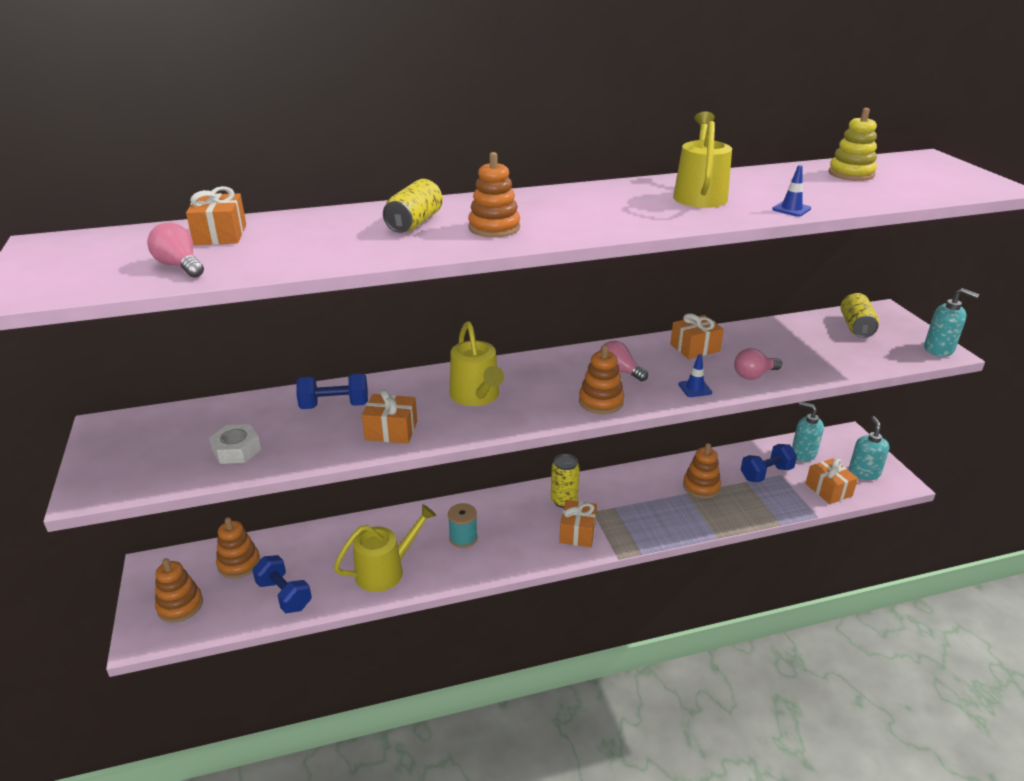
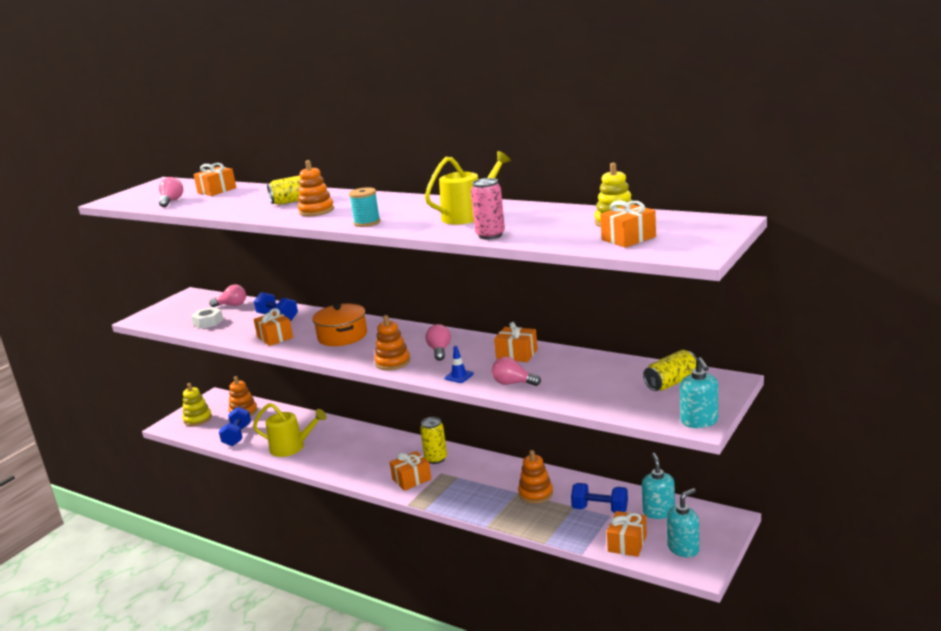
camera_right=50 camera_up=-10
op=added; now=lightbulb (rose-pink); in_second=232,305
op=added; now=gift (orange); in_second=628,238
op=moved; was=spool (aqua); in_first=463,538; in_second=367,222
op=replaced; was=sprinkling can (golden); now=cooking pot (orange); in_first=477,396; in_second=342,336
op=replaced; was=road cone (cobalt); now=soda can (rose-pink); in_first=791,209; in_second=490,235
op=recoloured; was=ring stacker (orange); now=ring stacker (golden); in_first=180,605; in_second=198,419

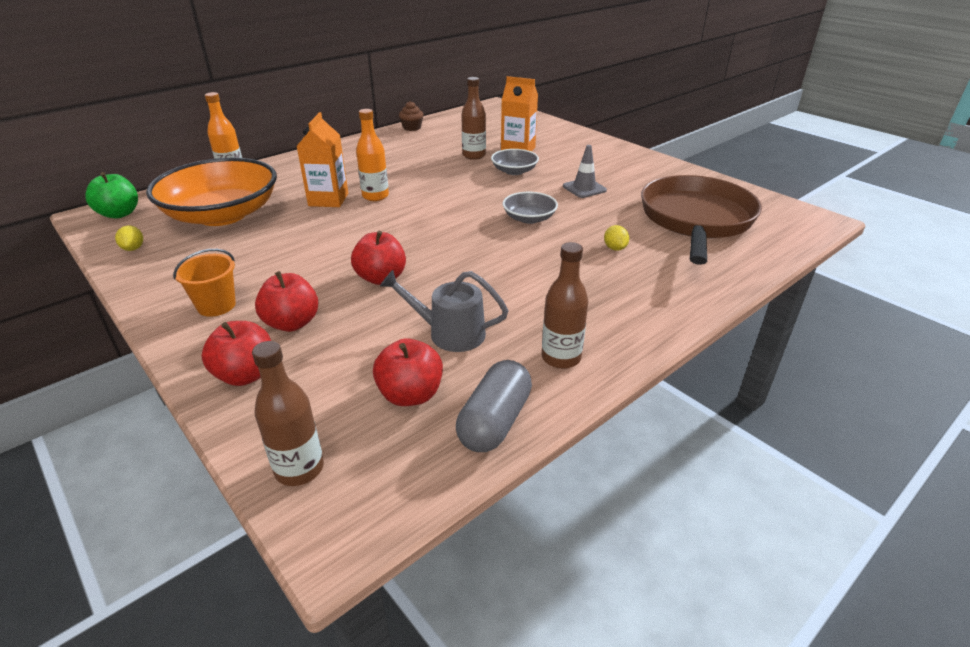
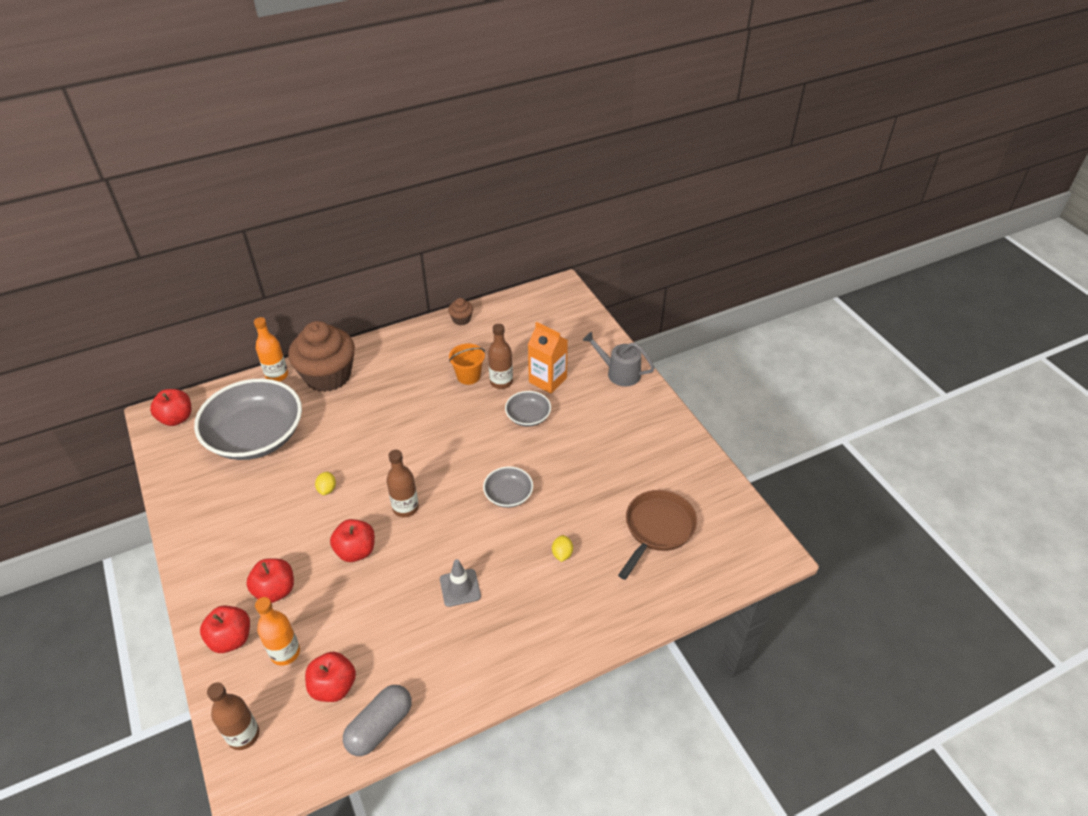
camera_right=15 camera_up=10
op=removed; was=carton (orange); in_first=328,200
op=added; now=cupcake (brown); in_second=328,376
op=moved; was=lemon (golden); in_first=133,248; in_second=327,489
op=moved; was=sand bucket (orange); in_first=216,305; in_second=468,376
op=moved; was=flask (orange); in_first=375,196; in_second=285,652
op=moved; was=sprinkling can (gray); in_first=450,333; in_second=619,373
op=moved; was=flask (brown); in_first=561,358; in_second=405,508
op=moved; was=road cone (gray); in_first=584,188; in_second=460,588
op=recoloured; was=apple fruit (green); now=apple fruit (crimson); in_first=119,214; in_second=176,418
op=recoloured; was=bowl (orange); now=bowl (gray); in_first=222,215; in_second=256,436
op=resized; was=frying pan (brown); in_first=696,220; in_second=657,529; ratio=0.66

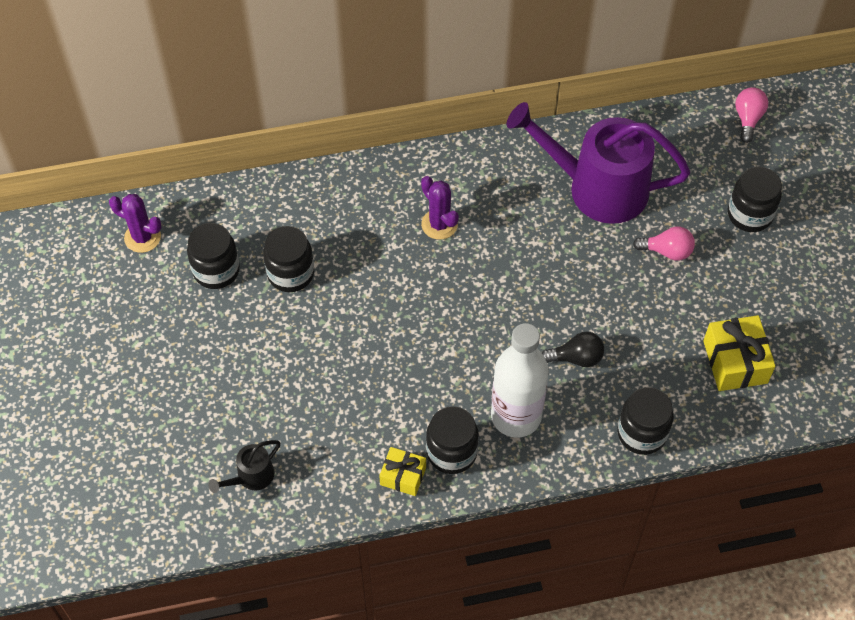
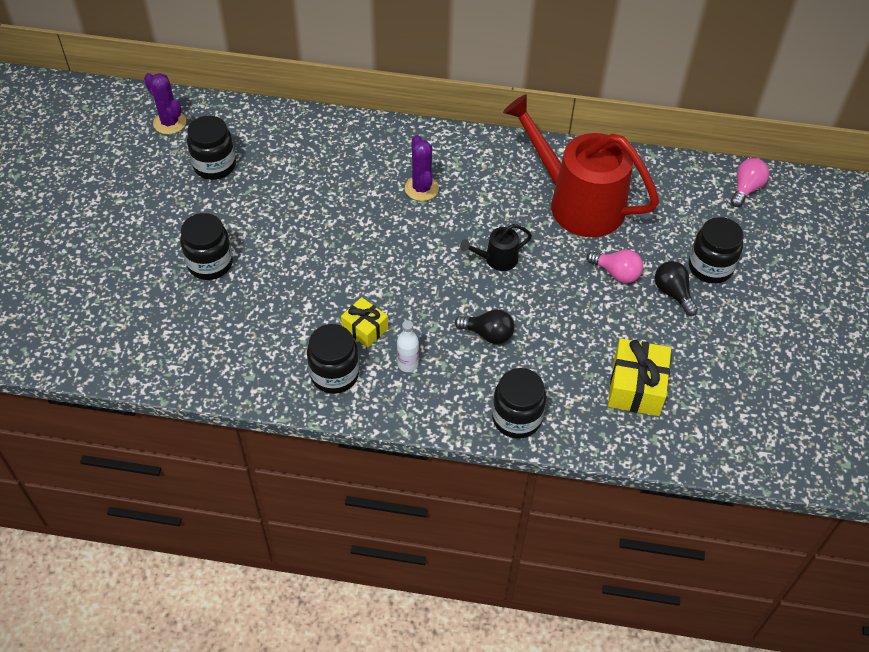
camera_right=20 camera_up=-5
op=added; now=lightbulb (black); in_second=673,293
op=moved; was=sprinkling can (black); in_first=251,477; in_second=497,259
op=moved; was=jam jar (black); in_first=290,273; in_second=210,263
op=moved; was=gift (golden); in_first=403,476; in_second=365,328
op=recoloured; was=sprinkling can (violet); now=sprinkling can (crimson); in_first=598,188; in_second=578,203
op=resized; was=flask (white); in_first=516,416; in_second=407,364; ratio=0.42

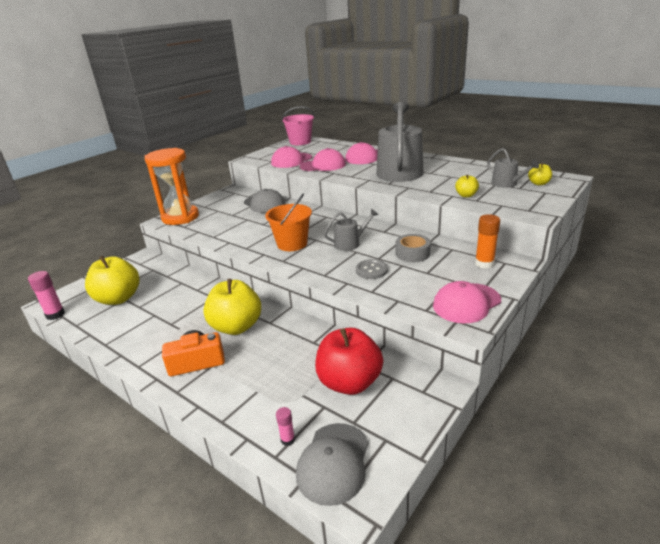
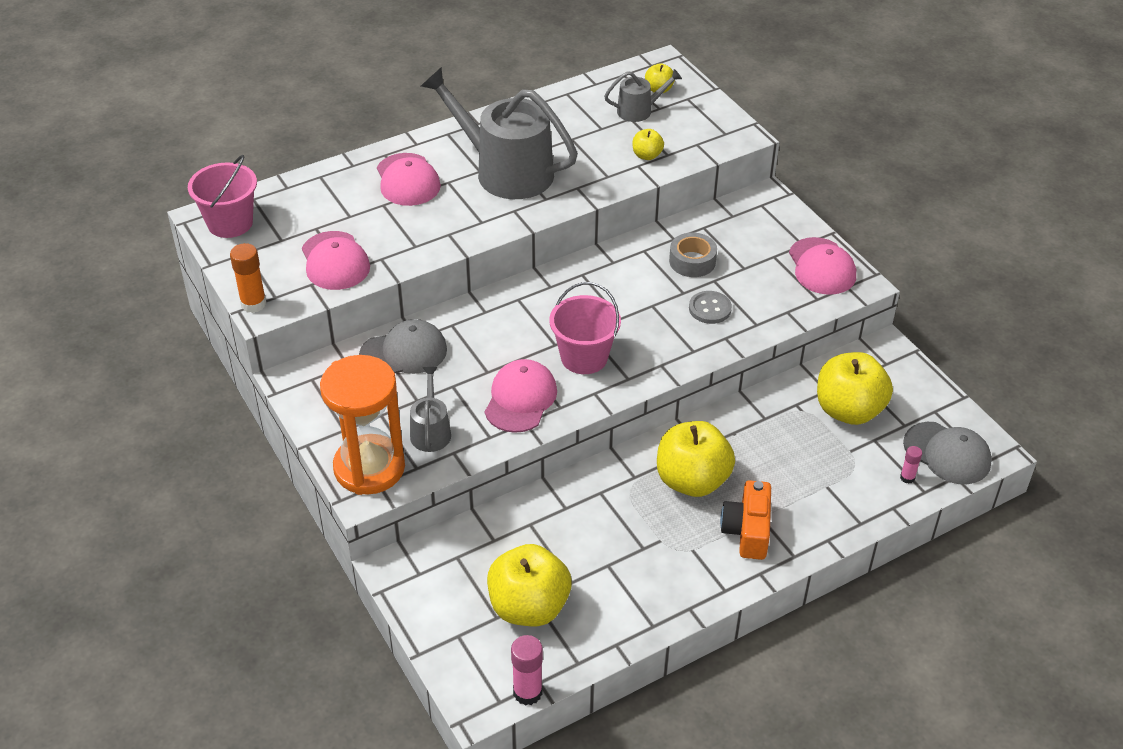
camera_right=-70 camera_up=15
op=moved; was=baseball cap (rose-pink); in_first=323,165; in_second=520,399
op=moved; was=sprinkling can (gray); in_first=350,243; in_second=430,431
op=moved; was=stick of glue (orange); in_first=484,264; in_second=253,304
op=recoloured; was=sand bucket (orange); now=sand bucket (rose-pink); in_first=292,244; in_second=584,357
op=recoloured; was=apple fruit (crimson); now=apple fruit (golden); in_first=349,382; in_second=848,410

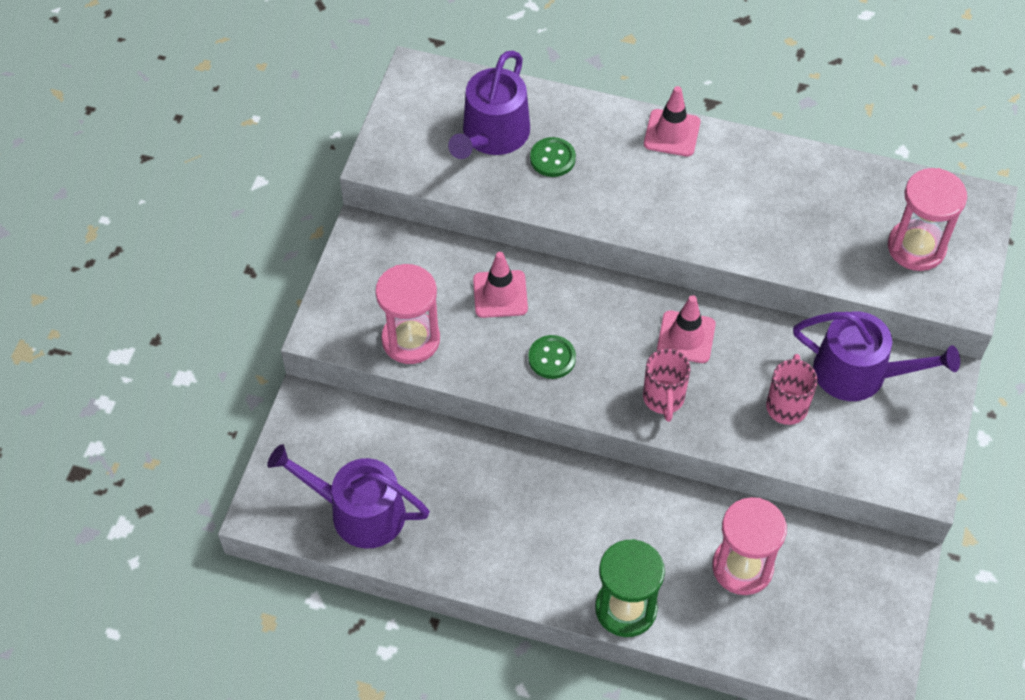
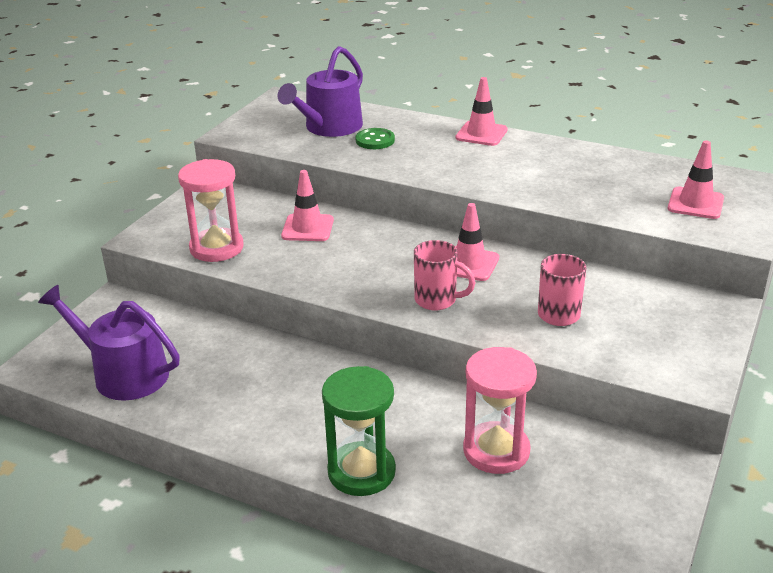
camera_right=10 camera_up=-25
op=removed; was=shirt button (green); in_first=552,358
op=removed; was=sprinkling can (violet); in_first=859,373
op=replaced; was=sand timer (rose-pink); now=road cone (rose-pink); in_first=916,247; in_second=695,203
op=turned; was=mug (rose-pink); in_first=663,399; in_second=437,300; clockwise=-75

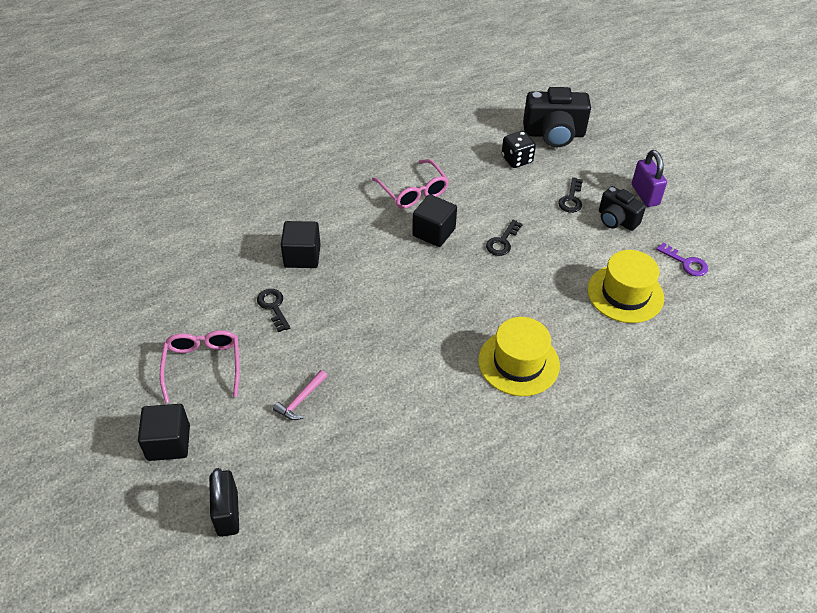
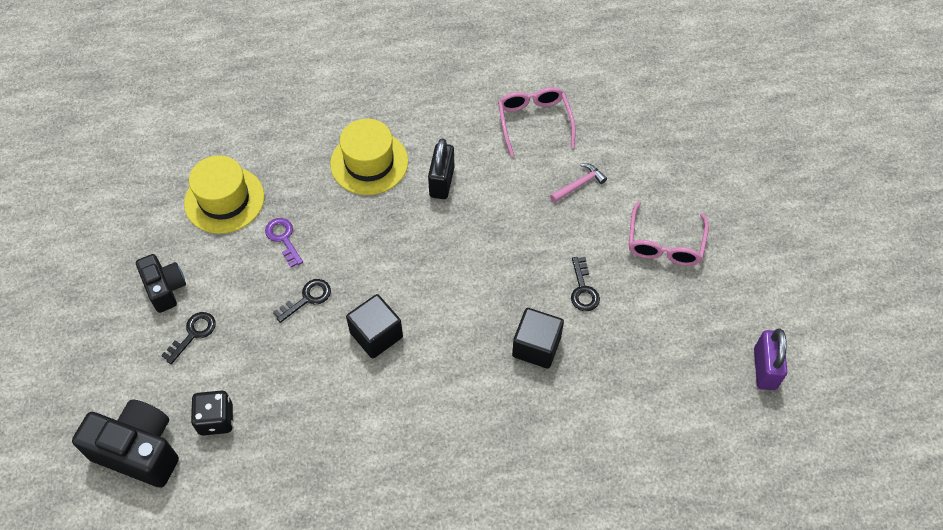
camera_right=-160 camera_up=10
op=removed; was=solid cube (black); in_first=168,443
op=moved; was=small lock (black); in_first=227,513; in_second=442,182
op=moved; was=spectacles (rose-pink); in_first=413,191; in_second=534,122
op=moved; was=small lock (violet); in_first=645,195; in_second=764,368
op=moved; was=key (violet); in_first=686,263; in_second=283,238

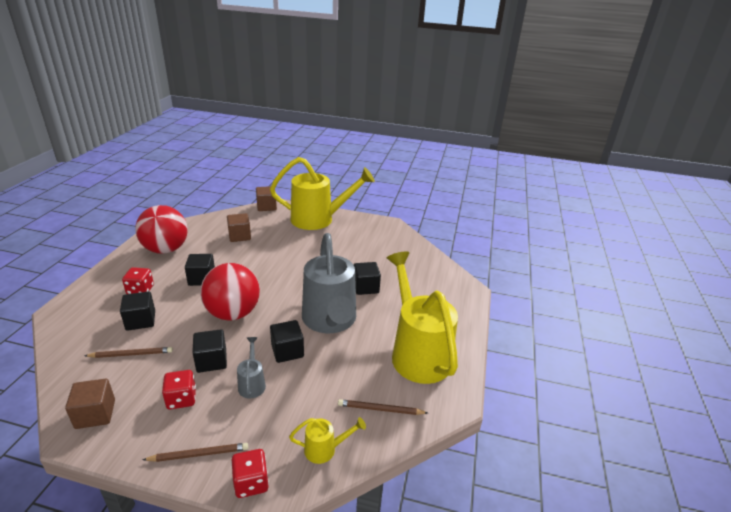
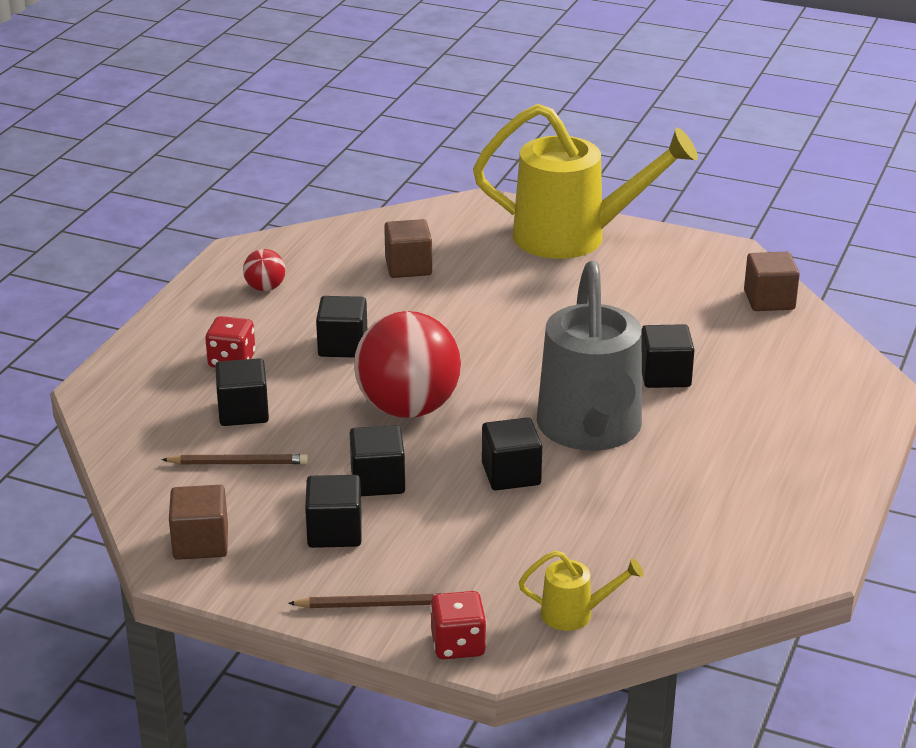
camera_right=10 camera_up=0
op=removed; was=sprinkling can (gray); in_first=252,383
op=removed; was=wooden pencil (brown); in_first=380,409
op=removed; was=sprinkling can (golden); in_first=417,353
op=moved; was=solid cube (brown); in_first=266,207; in_second=769,300
op=replaced; was=dice (crimson); now=solid cube (black); in_first=181,399; in_second=334,532
op=resized; was=sphere (crimson); in_first=166,249; in_second=265,288; ratio=0.44

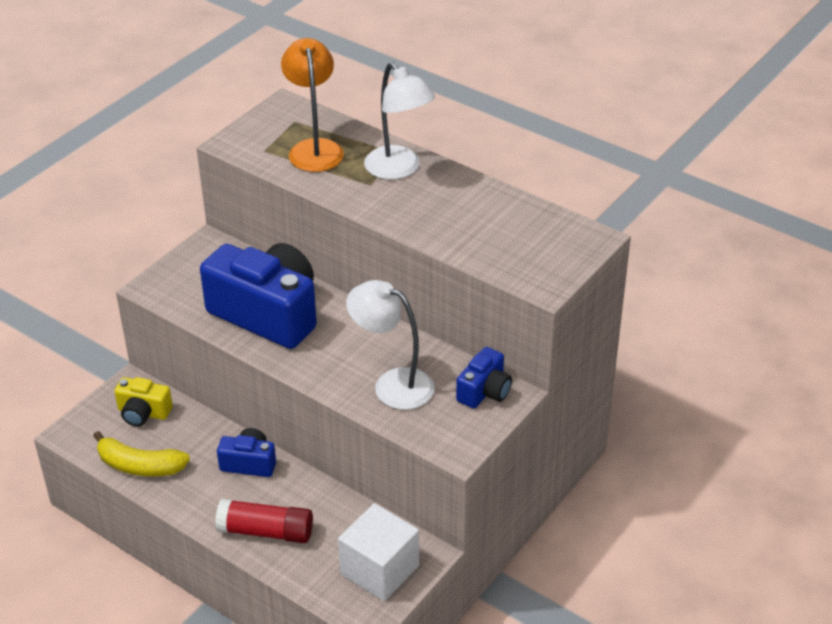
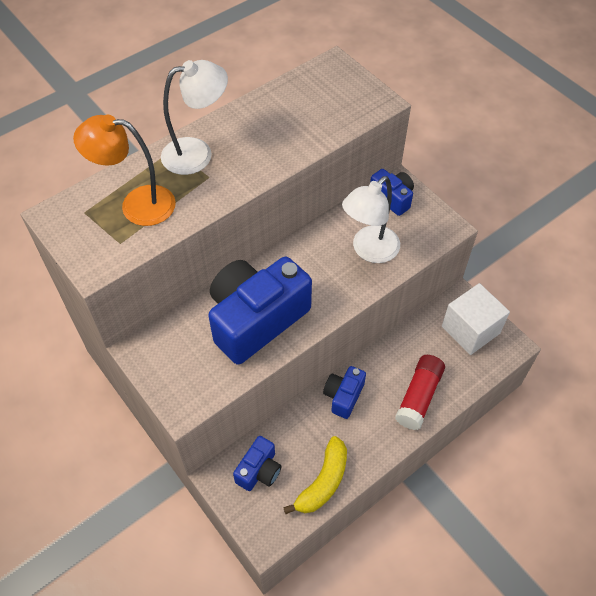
camera_right=-75 camera_up=15
op=recoloured; was=photo camera (golden); now=photo camera (cobalt); in_first=143,413; in_second=259,470

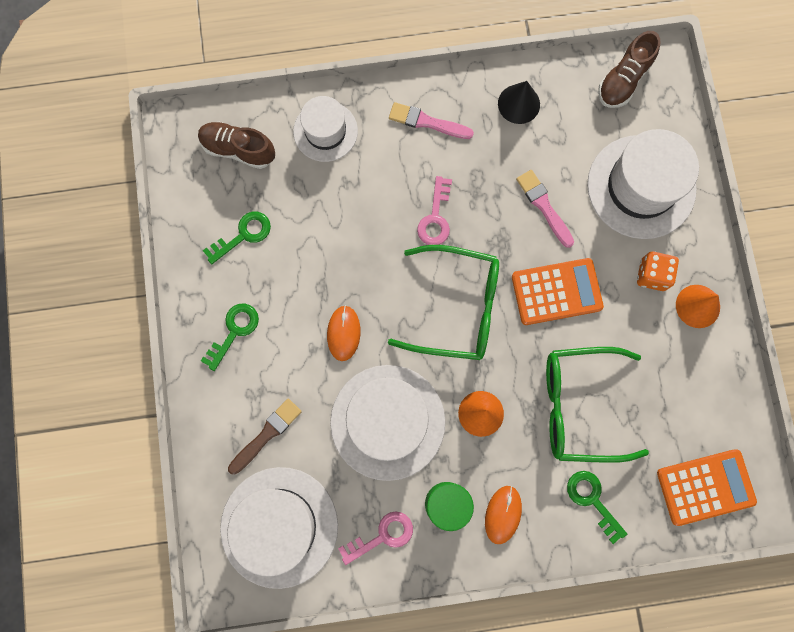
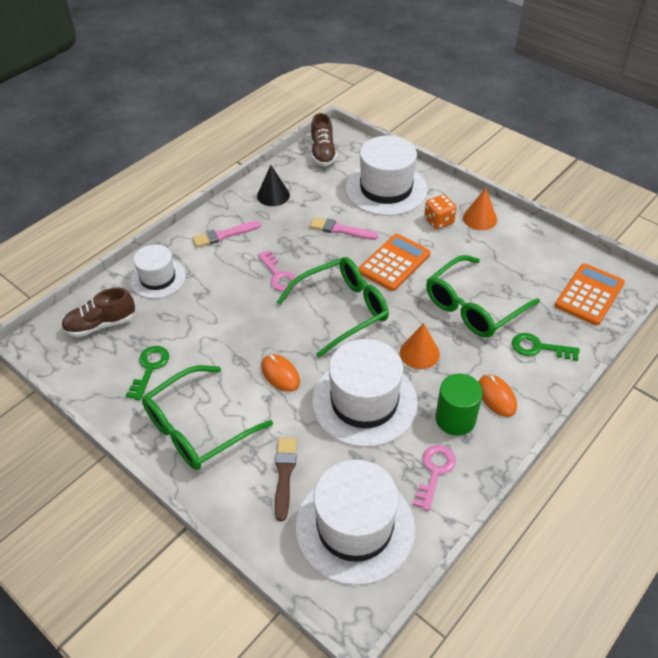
camera_right=-40 camera_up=-30
op=replaced; was=key (green); now=spectacles (green); in_first=234,331; in_second=196,428

